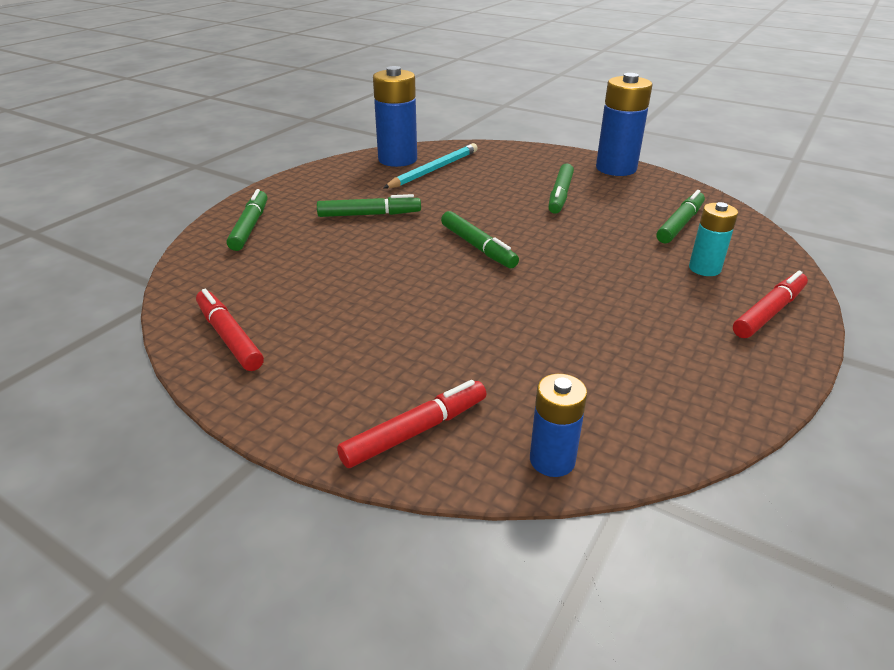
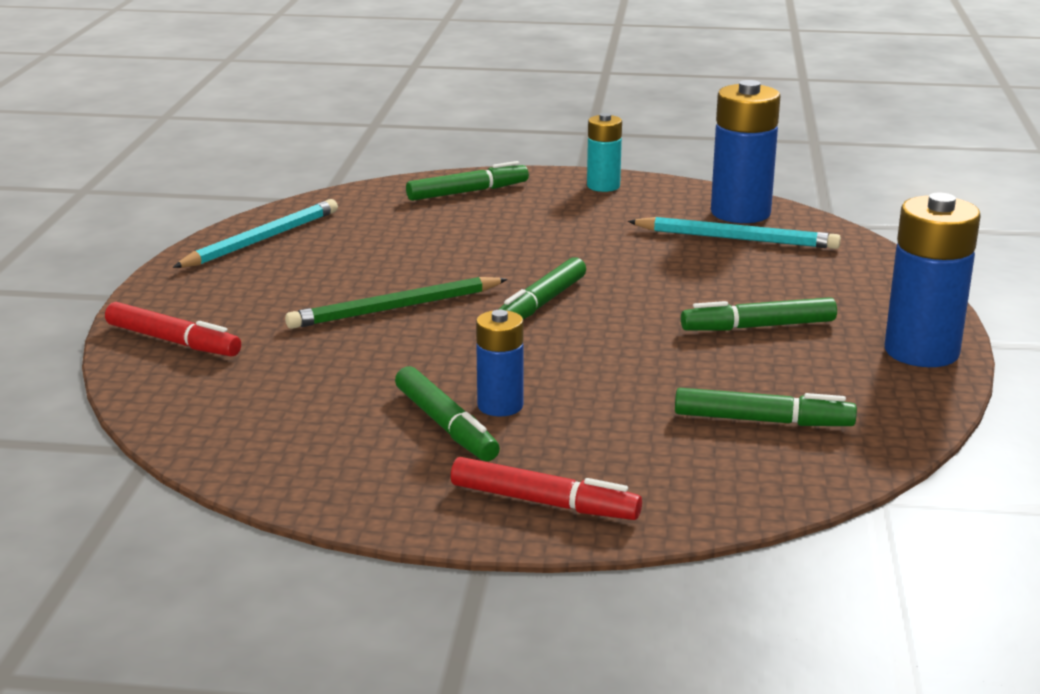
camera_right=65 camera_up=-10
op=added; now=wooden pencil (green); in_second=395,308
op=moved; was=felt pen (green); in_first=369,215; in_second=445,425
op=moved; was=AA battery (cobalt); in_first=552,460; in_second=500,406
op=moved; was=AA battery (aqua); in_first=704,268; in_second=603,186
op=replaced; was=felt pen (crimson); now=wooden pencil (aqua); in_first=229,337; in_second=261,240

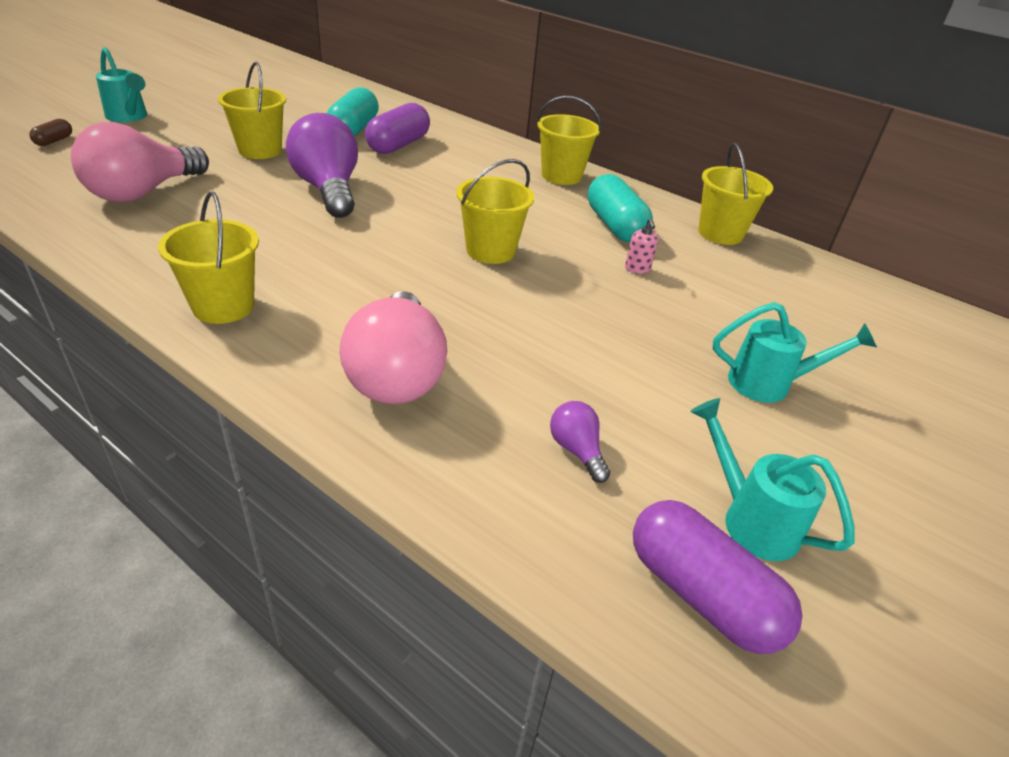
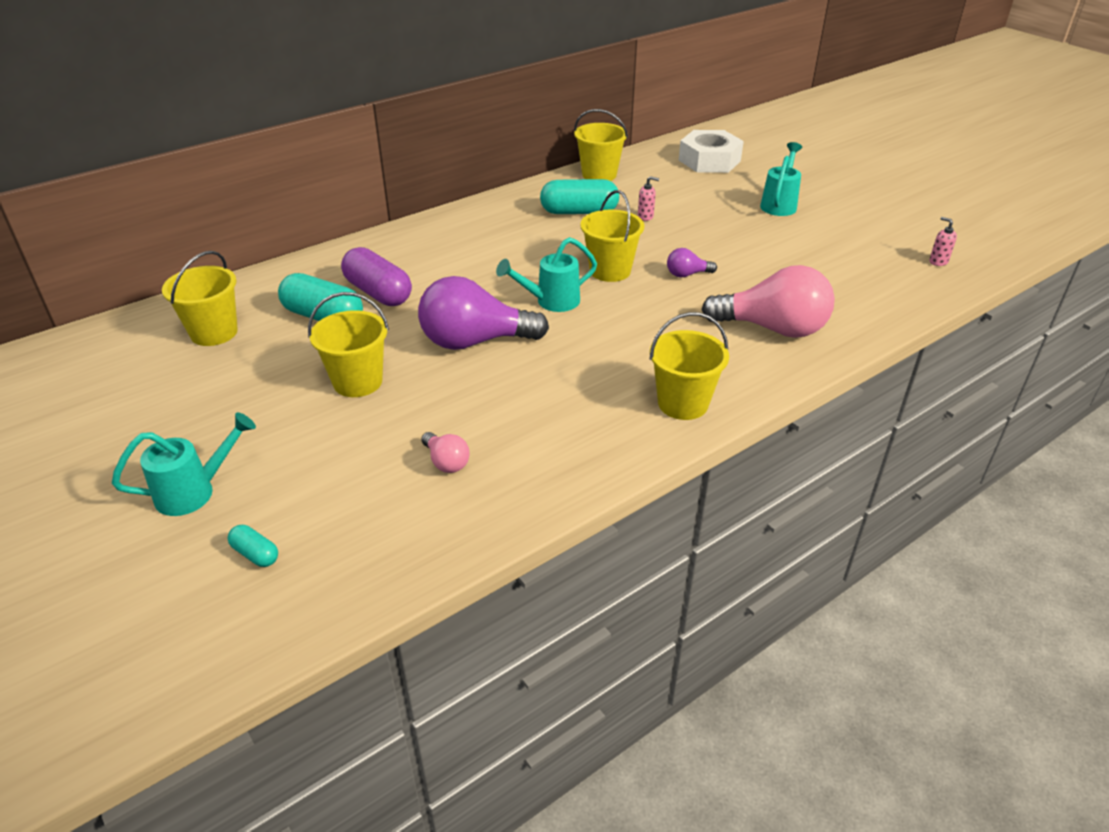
camera_right=-70 camera_up=0
op=added; now=hex nut (white); in_second=709,160
op=moved; was=sand bucket (golden); in_first=561,176; in_second=214,332
op=moved; was=lightbulb (violet); in_first=577,450; in_second=687,274
op=moved; was=sprinkling can (aqua); in_first=749,519; in_second=550,302
op=replaced; was=capsule (violet); now=pump bottle (rose-pink); in_first=702,594; in_second=938,261
op=recoloured; was=capsule (brown); now=capsule (aqua); in_first=54,141; in_second=255,554
op=resized; was=lightbulb (rose-pink); in_first=143,192; in_second=446,462; ratio=0.45

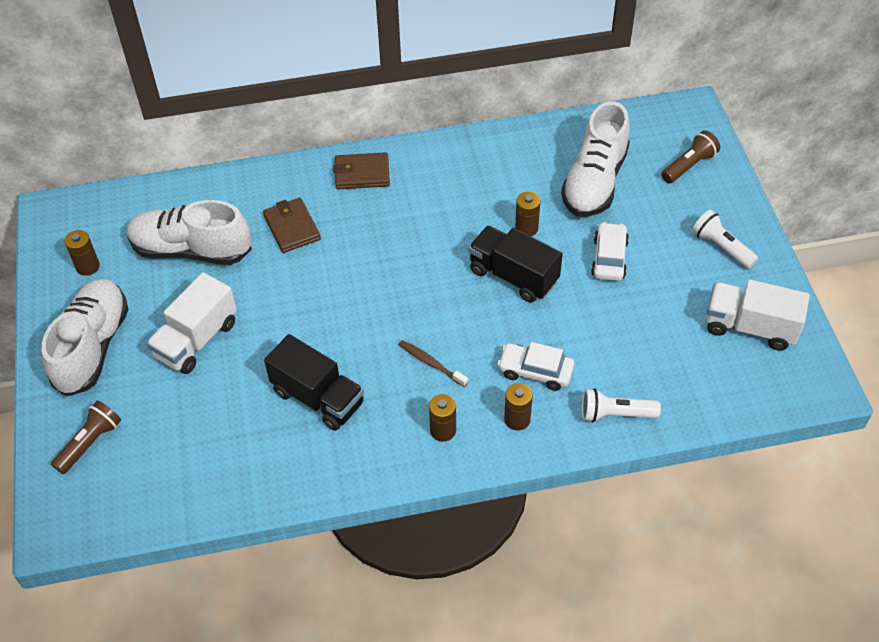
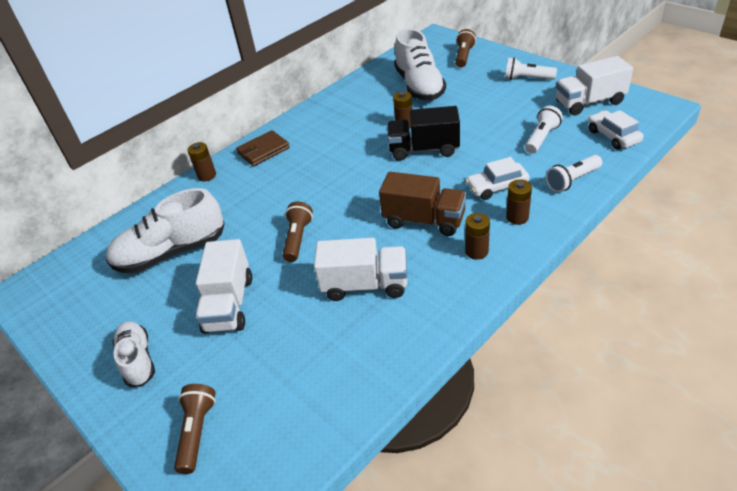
camera_right=-30 camera_up=-10
op=removed; was=card wallet (brown); in_first=292,227
op=added; now=pocket torch (brown); in_second=298,239
op=added; now=pocket torch (white); in_second=541,138
op=moved; was=AA battery (brown); in_first=88,266; in_second=207,175
op=moved; was=toy car (white); in_first=609,258; in_second=613,136
op=replaced; was=tooth brush (brown); now=truck (brown); in_first=431,363; in_second=424,220
op=recoloured; was=truck (black); now=truck (white); in_first=318,397; in_second=365,285
op=resized; was=shoe (white); in_first=93,347; in_second=138,360; ratio=0.6

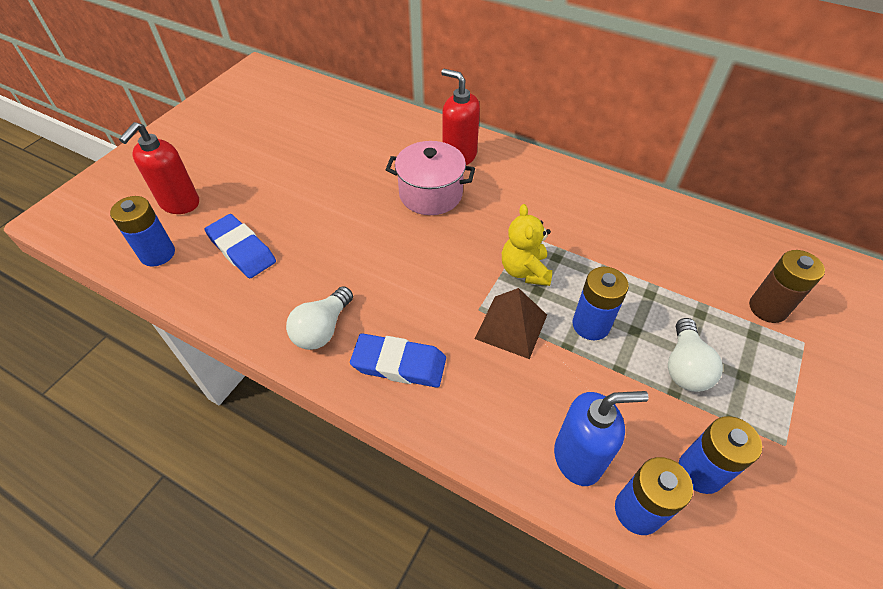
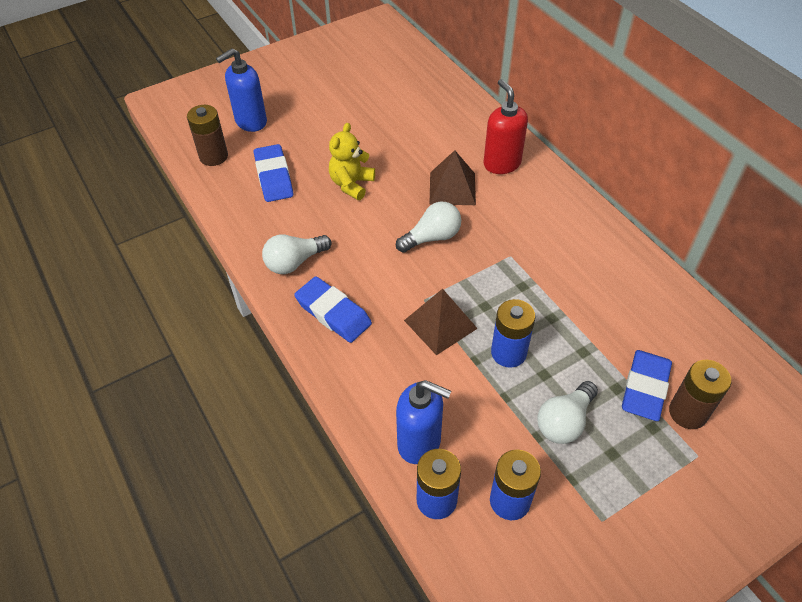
camera_right=30 camera_up=0
op=added; now=lightbulb (white); in_second=432,237
op=added; now=pencil eraser (cobalt); in_second=645,388
op=moved; was=teddy bear (golden); in_first=524,271; in_second=351,184
op=replaced; was=cooking pot (rose-pink); now=pyramid shape (brown); in_first=430,194; in_second=452,188
op=recoloured; was=AA battery (cobalt); now=AA battery (brown); in_first=157,254; in_second=213,156
op=recoloured; was=pump bottle (crimson); now=pump bottle (cobalt); in_first=179,203; in_second=250,122

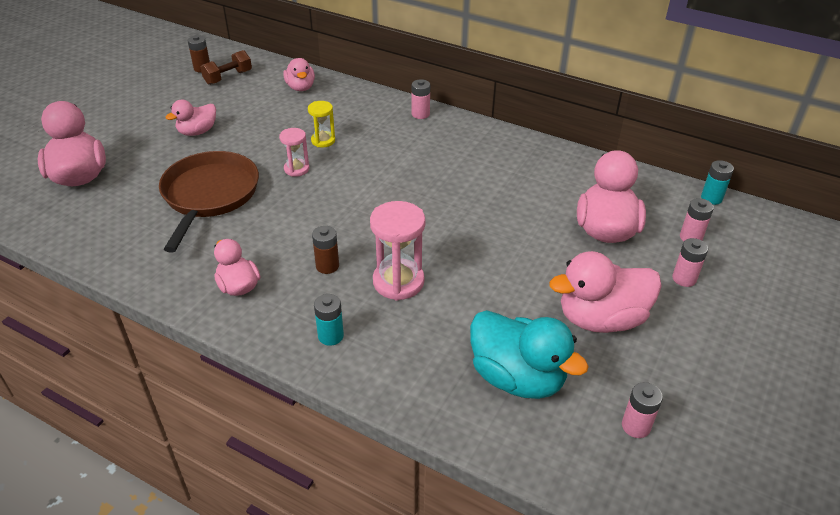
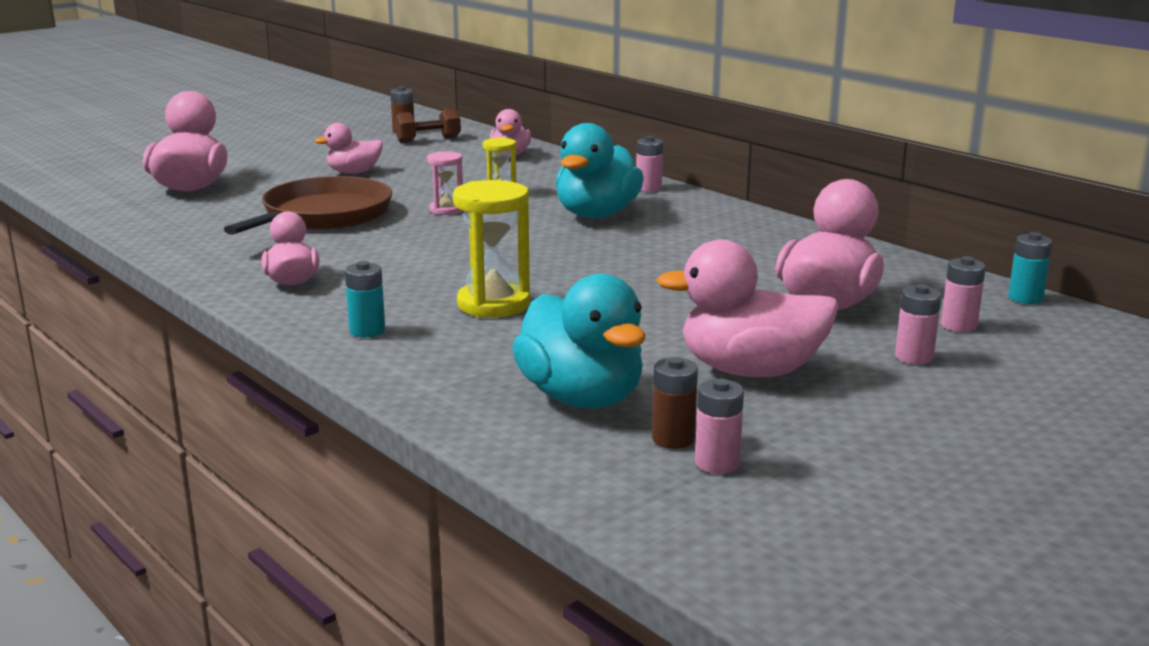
camera_right=20 camera_up=-20
op=added; now=rubber duck (aqua); in_second=597,215
op=moved; was=AA battery (brown); in_first=327,266; in_second=673,439
op=recoloured; was=sand timer (rose-pink); now=sand timer (golden); in_first=398,282; in_second=493,304

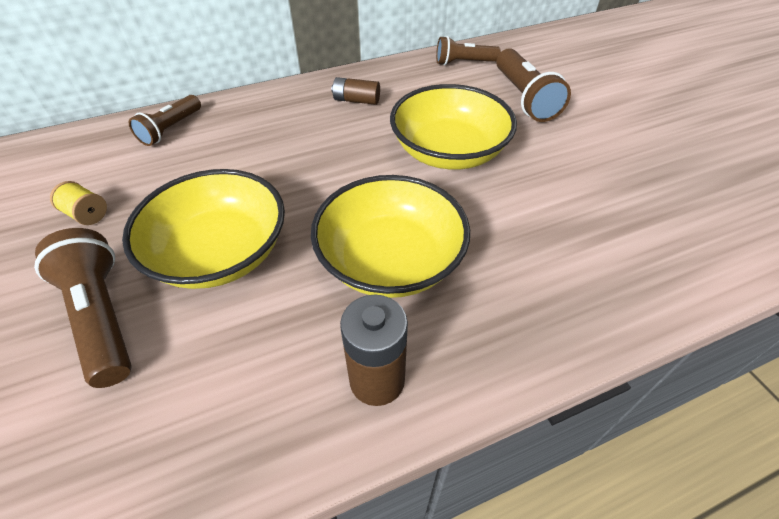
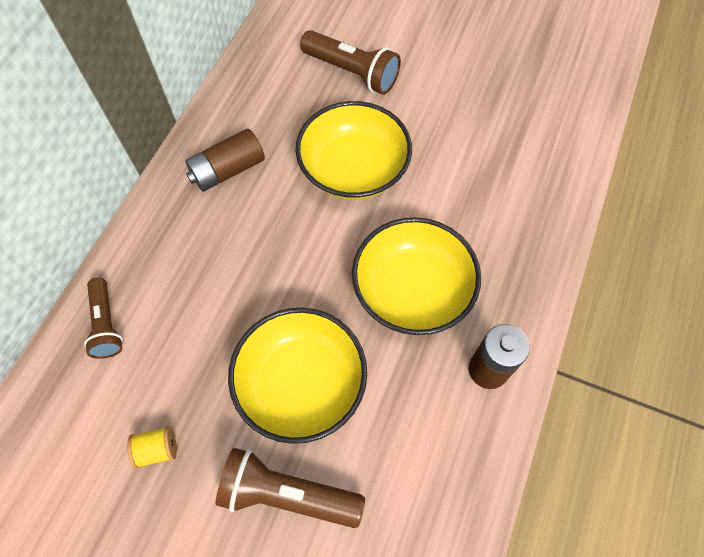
camera_right=-45 camera_up=15
op=removed; was=pocket torch (brown); in_first=463,63
op=resized; was=AA battery (brown); in_first=356,100; in_second=228,170; ratio=1.51

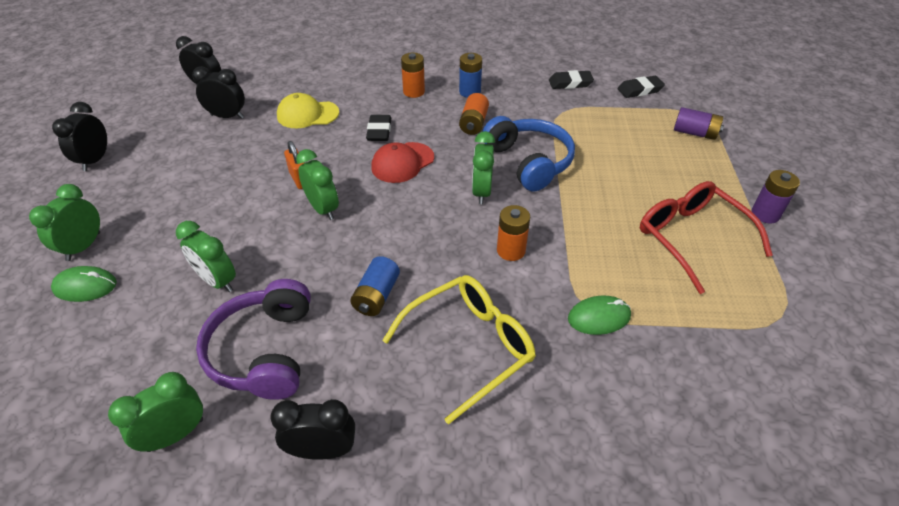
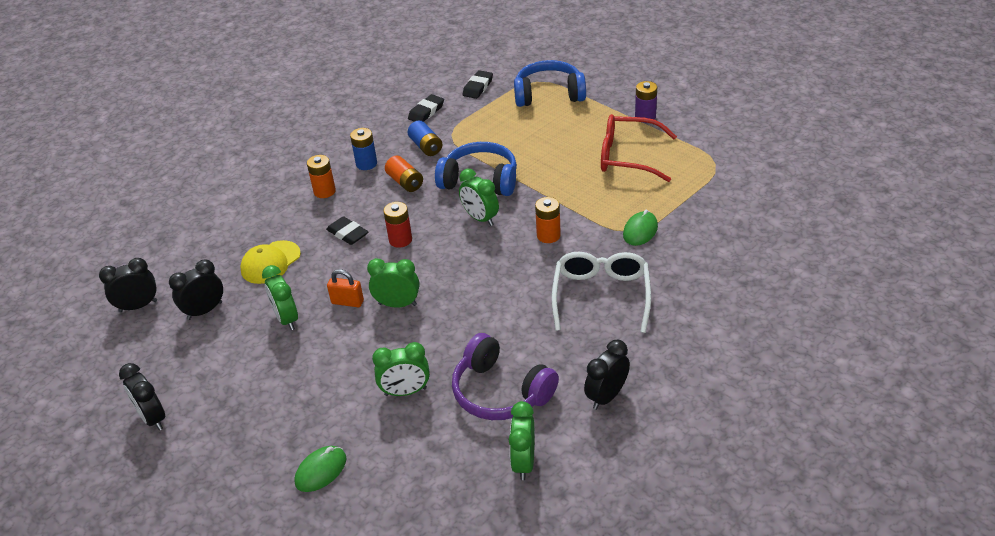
camera_right=-45 camera_up=-5
op=moved; was=alarm clock (green); in_first=84,246; in_second=286,319
op=moved; was=AA battery (cobalt); in_first=376,296; in_second=426,147
op=replaced; was=baseball cap (crimson); now=AA battery (crimson); in_first=402,163; in_second=400,240
op=replaced; was=AA battery (violet); now=headphones (cobalt); in_first=694,133; in_second=549,94
op=recoloured; was=spectacles (golden); now=spectacles (white); in_first=468,347; in_second=601,296

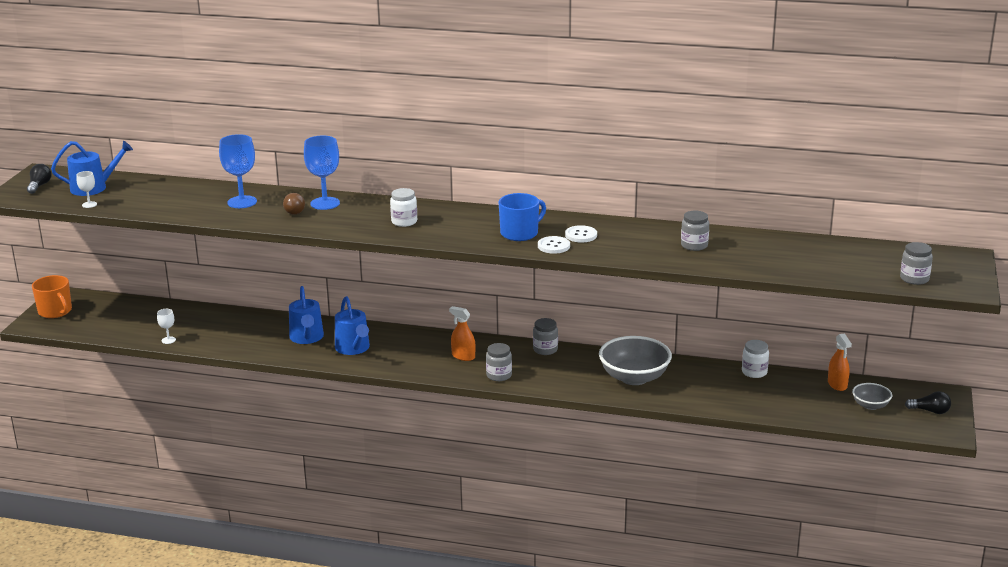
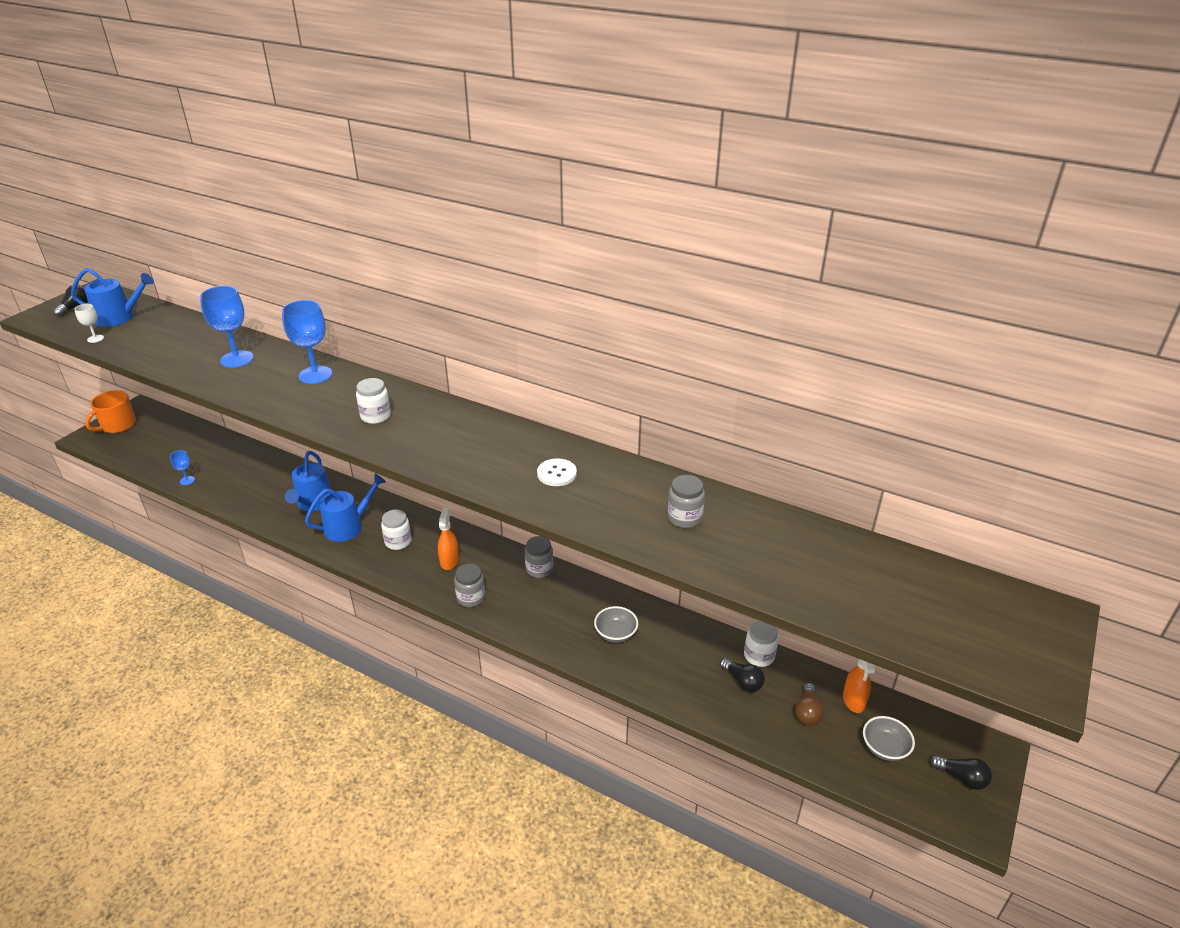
camera_right=15 camera_up=10
op=removed; was=mug (cobalt); in_first=520,233
op=removed; was=shirt button (white); in_first=553,246
op=removed; was=jam jar (gray); in_first=914,279
op=added; now=jam jar (white); in_second=398,542
op=added; now=lightbulb (black); in_second=742,681
op=moved; was=lightbulb (brown); in_first=295,210; in_second=807,712
op=recoloured; was=wine glass (white); now=wine glass (cobalt); in_first=168,340; in_second=187,480
op=turned; was=mug (orange); in_first=55,311; in_second=118,425; clockwise=60
op=turned; was=sprinkling can (cobalt); in_first=353,348; in_second=348,527; clockwise=-120
op=turned; was=sprayer (orange); in_first=463,356; in_second=449,561; clockwise=45
op=resized; was=bowl (gray); in_first=634,377; in_second=615,634; ratio=0.52

